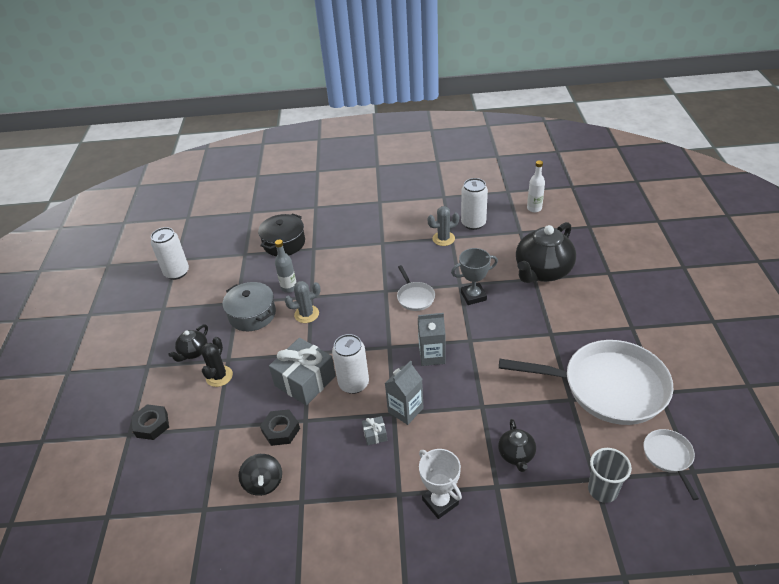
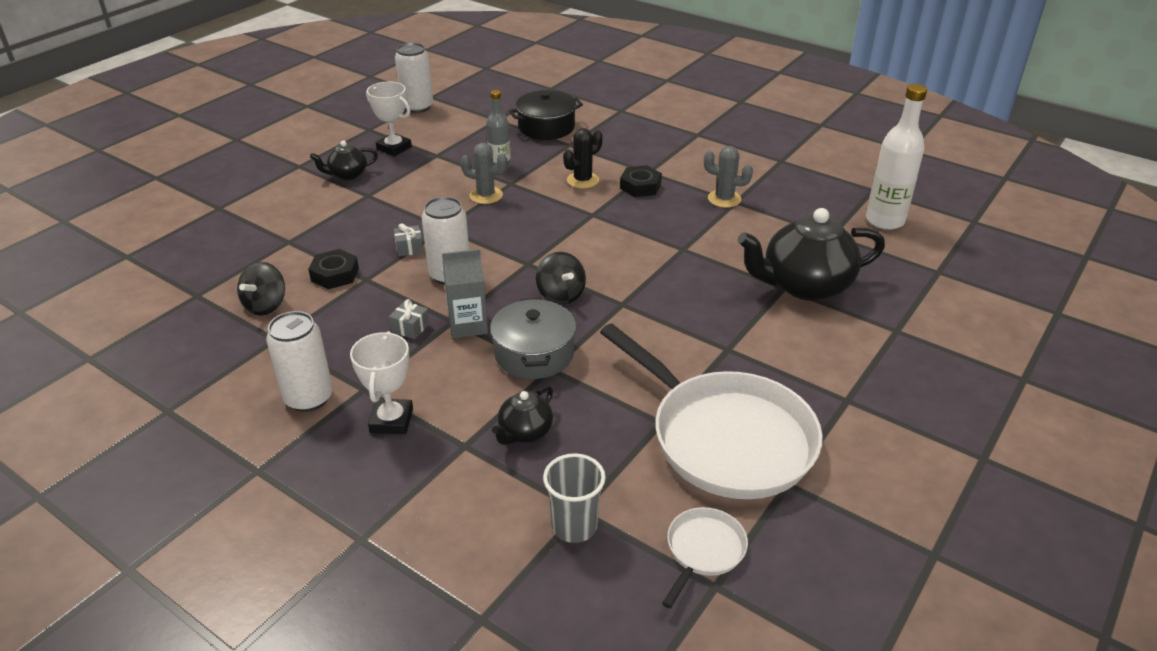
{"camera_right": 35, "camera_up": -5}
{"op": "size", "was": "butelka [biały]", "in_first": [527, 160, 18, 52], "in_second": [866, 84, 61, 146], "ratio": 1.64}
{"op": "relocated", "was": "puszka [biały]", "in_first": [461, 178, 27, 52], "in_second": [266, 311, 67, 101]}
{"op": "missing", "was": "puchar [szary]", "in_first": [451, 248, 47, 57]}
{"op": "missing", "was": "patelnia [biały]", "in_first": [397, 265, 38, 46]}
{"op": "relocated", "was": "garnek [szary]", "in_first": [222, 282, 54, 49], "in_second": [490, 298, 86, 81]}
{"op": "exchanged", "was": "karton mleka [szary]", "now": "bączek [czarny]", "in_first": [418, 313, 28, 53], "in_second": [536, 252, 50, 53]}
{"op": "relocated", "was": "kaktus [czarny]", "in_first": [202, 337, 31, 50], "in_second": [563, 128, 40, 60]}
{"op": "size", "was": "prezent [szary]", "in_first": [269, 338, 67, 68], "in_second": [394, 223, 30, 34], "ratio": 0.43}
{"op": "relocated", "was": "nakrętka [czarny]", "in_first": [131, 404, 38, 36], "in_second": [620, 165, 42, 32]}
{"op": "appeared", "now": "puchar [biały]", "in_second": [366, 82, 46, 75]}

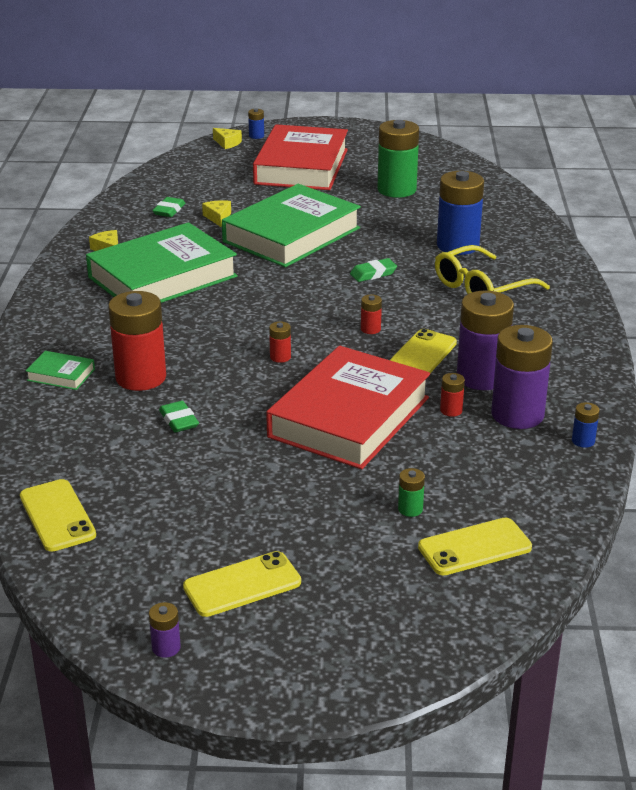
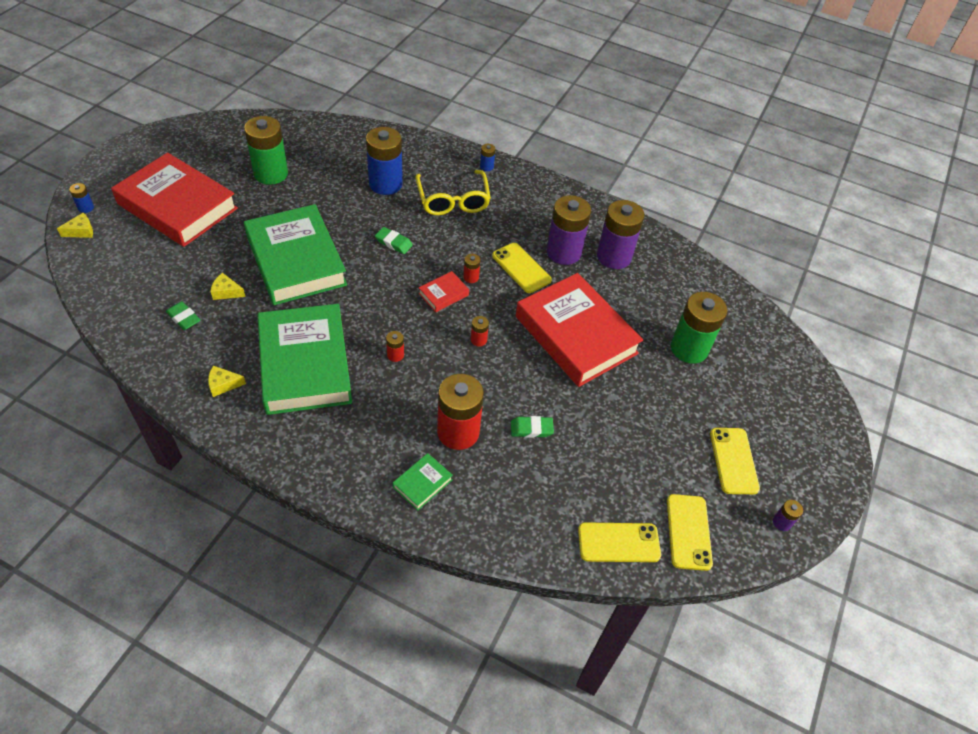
{"camera_right": -70, "camera_up": 20}
{"op": "spun", "was": "gumka do mazania [zielony]", "in_first": [350, 258, 47, 24], "in_second": [375, 227, 38, 27], "clockwise": -60}
{"op": "relocated", "was": "bateria [czerwony]", "in_first": [440, 373, 25, 44], "in_second": [386, 331, 18, 31]}
{"op": "relocated", "was": "bateria [niebieski]", "in_first": [572, 402, 28, 46], "in_second": [480, 144, 15, 27]}
{"op": "size", "was": "bateria [zielony]", "in_first": [398, 468, 27, 49], "in_second": [671, 292, 56, 72], "ratio": 2.34}
{"op": "relocated", "was": "telefon [żółty]", "in_first": [418, 517, 114, 59], "in_second": [667, 494, 46, 77]}
{"op": "appeared", "now": "książka [czerwony]", "in_second": [419, 271, 50, 41]}

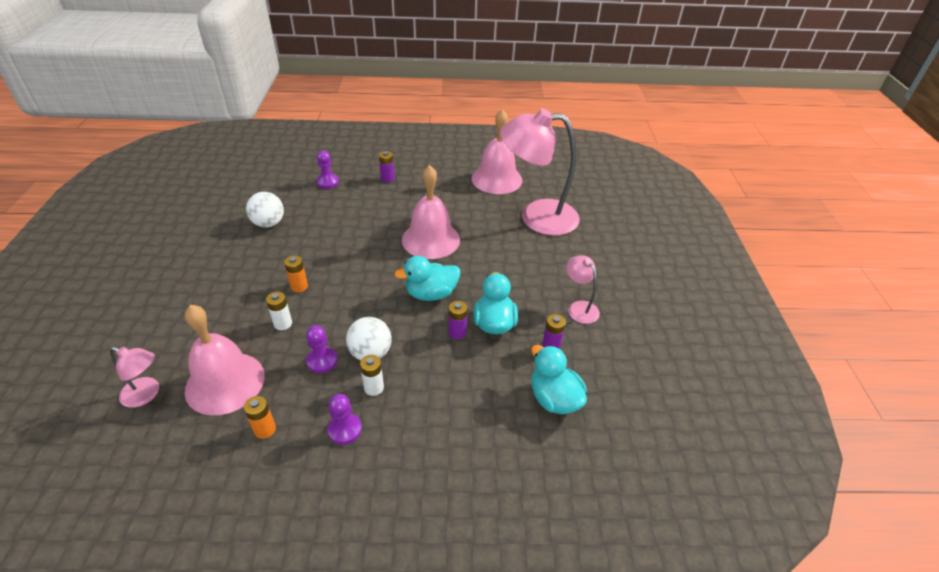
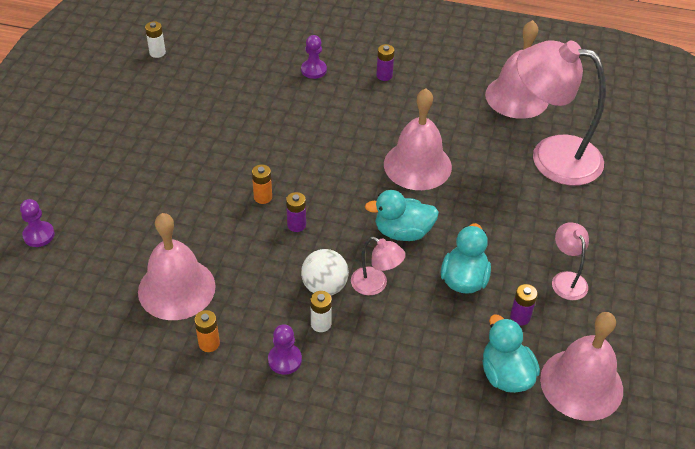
{"camera_right": 15, "camera_up": 5}
{"op": "missing", "was": "piłka [biały]", "in_first": [246, 192, 38, 35]}
{"op": "relocated", "was": "bateria [biały]", "in_first": [266, 292, 26, 38], "in_second": [145, 21, 21, 37]}
{"op": "relocated", "was": "bateria [fioletowy]", "in_first": [448, 301, 19, 38], "in_second": [286, 192, 20, 40]}
{"op": "relocated", "was": "pionek [fioletowy]", "in_first": [306, 325, 32, 48], "in_second": [20, 199, 35, 48]}
{"op": "relocated", "was": "lampka [różowy]", "in_first": [110, 347, 49, 61], "in_second": [351, 237, 54, 58]}
{"op": "appeared", "now": "dzwonek [różowy]", "in_second": [540, 312, 83, 109]}

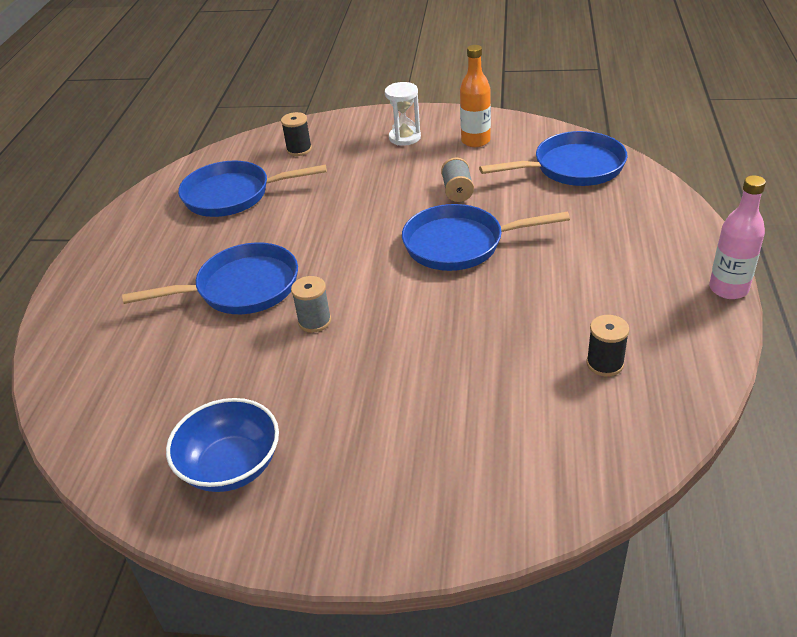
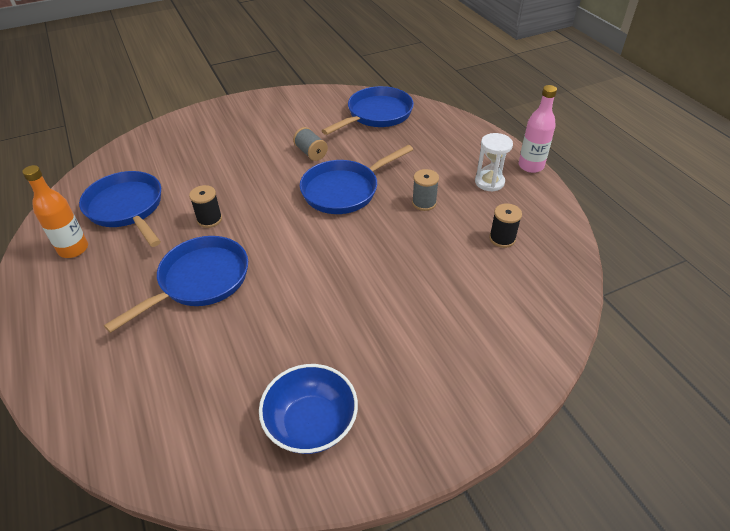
{"camera_right": -35, "camera_up": 5}
{"op": "relocated", "was": "butelka [pomarańczowy]", "in_first": [460, 45, 31, 102], "in_second": [22, 165, 66, 93]}
{"op": "relocated", "was": "klepsydra [biały]", "in_first": [385, 82, 36, 64], "in_second": [475, 133, 38, 59]}
{"op": "relocated", "was": "szpulka [czarny]", "in_first": [281, 112, 31, 44], "in_second": [189, 185, 33, 43]}
{"op": "spun", "was": "patelnia [niebieski]", "in_first": [178, 161, 149, 56], "in_second": [79, 171, 82, 76], "clockwise": 90}
{"op": "relocated", "was": "szpulka [szary]", "in_first": [291, 276, 40, 56], "in_second": [412, 169, 27, 42]}

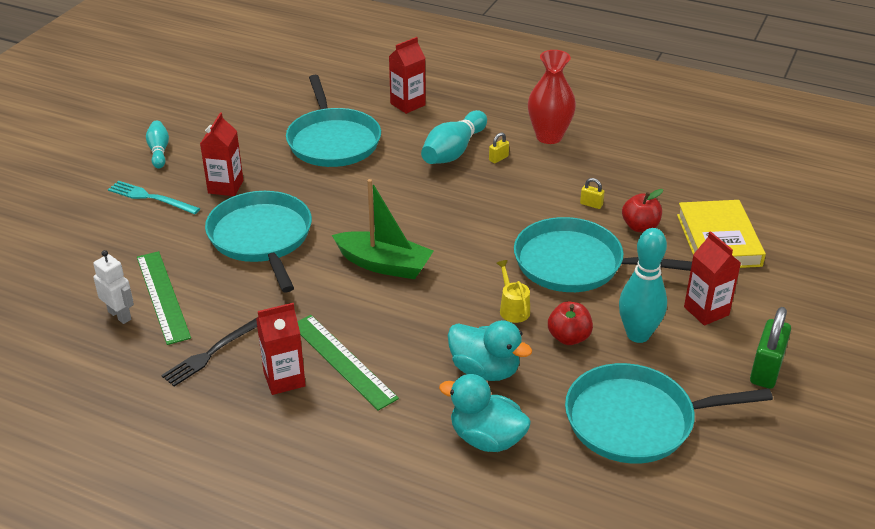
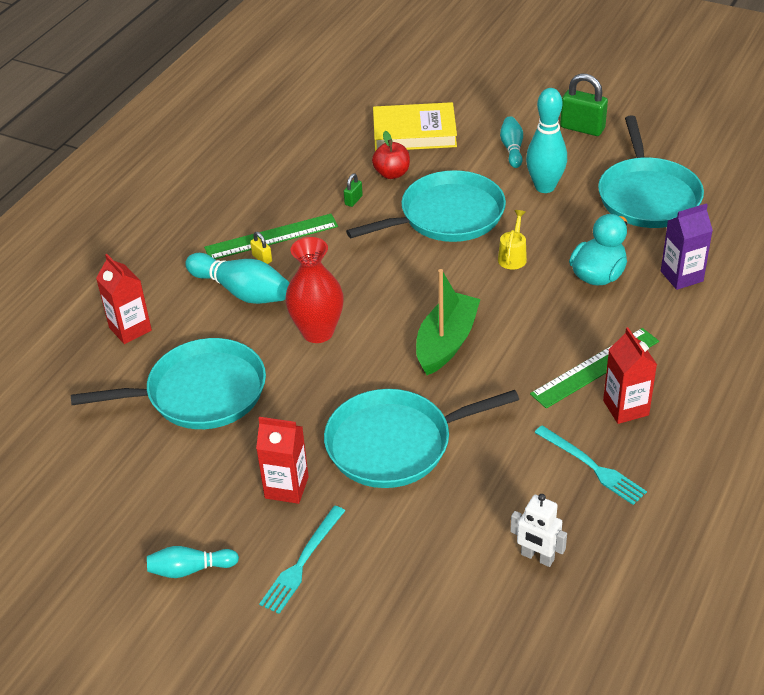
{"camera_right": -85, "camera_up": 5}
{"op": "relocated", "was": "wazon [czerwony]", "in_first": [528, 50, 48, 94], "in_second": [285, 237, 59, 106]}
{"op": "colour", "was": "kłódka [żółty]", "now": "kłódka [zielony]", "in_first": [580, 178, 24, 31], "in_second": [344, 173, 19, 34]}
{"op": "spun", "was": "patelnia [turkusowy]", "in_first": [514, 217, 178, 75], "in_second": [346, 170, 160, 72], "clockwise": -135}
{"op": "exchanged", "was": "karton mleka [czerwony]", "now": "kręgiel [turkusowy]", "in_first": [684, 231, 57, 95], "in_second": [500, 116, 23, 52]}
{"op": "spun", "was": "robot [biały]", "in_first": [93, 250, 41, 74], "in_second": [510, 494, 57, 73], "clockwise": -105}
{"op": "relocated", "was": "linijka [zielony]", "in_first": [137, 251, 54, 94], "in_second": [204, 214, 134, 45]}
{"op": "spun", "was": "konewka [żółty]", "in_first": [497, 260, 33, 63], "in_second": [498, 210, 29, 60], "clockwise": 120}
{"op": "missing", "was": "jabłko [czerwony]", "in_first": [548, 302, 45, 43]}
{"op": "colour", "was": "widelec [czarny]", "now": "widelec [turkusowy]", "in_first": [161, 318, 96, 68], "in_second": [534, 426, 113, 79]}
{"op": "exchanged", "was": "kaczka [turkusowy]", "now": "karton mleka [fioletowy]", "in_first": [439, 374, 92, 78], "in_second": [661, 203, 52, 87]}

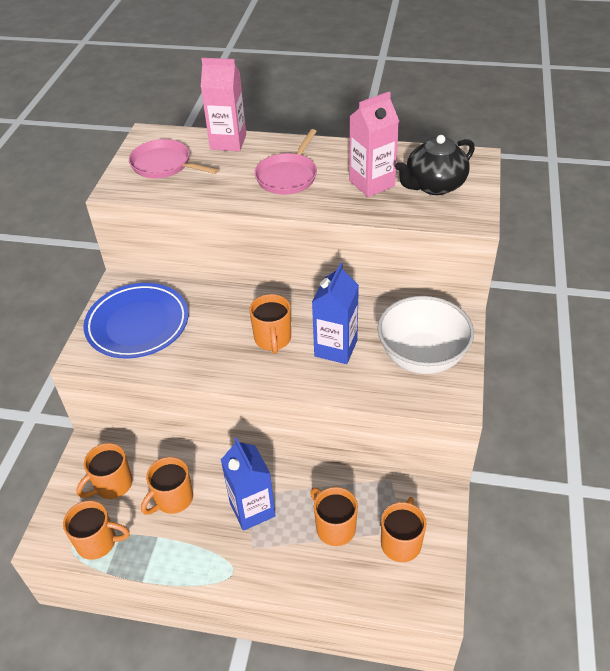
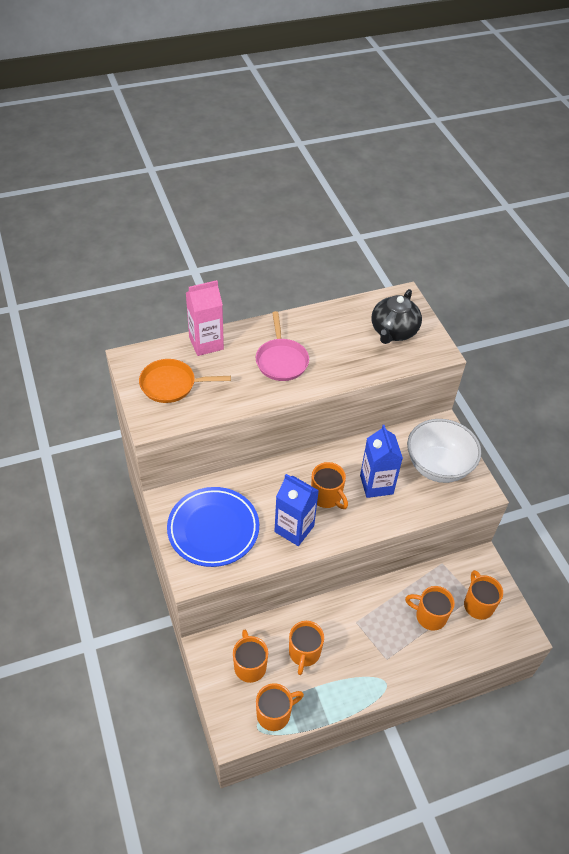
{"camera_right": -35, "camera_up": 5}
{"op": "missing", "was": "karton mleka [różowy]", "in_first": [349, 91, 50, 106]}
{"op": "colour", "was": "patelnia [różowy]", "now": "patelnia [pomarańczowy]", "in_first": [129, 139, 90, 40], "in_second": [139, 359, 92, 44]}
{"op": "relocated", "was": "karton mleka [niebieski]", "in_first": [221, 438, 55, 93], "in_second": [274, 474, 45, 72]}
{"op": "spun", "was": "kubek [pomarańczowy]", "in_first": [76, 443, 57, 56], "in_second": [233, 630, 35, 53], "clockwise": 150}

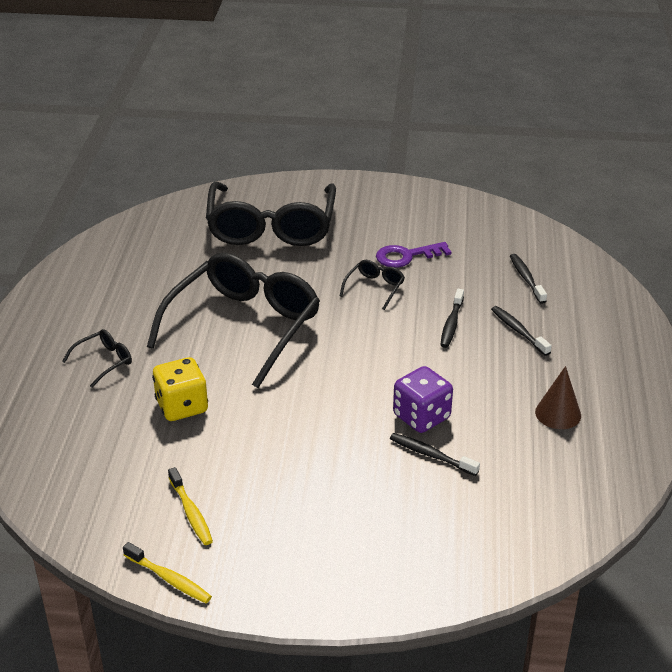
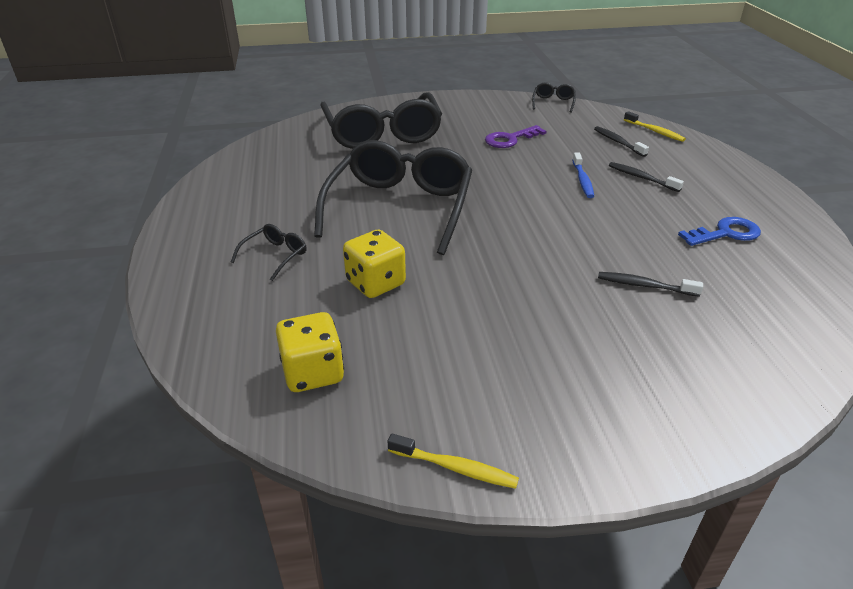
{"camera_right": -15, "camera_up": 0}
{"op": "relocated", "was": "okulary [czarny]", "in_first": [340, 260, 65, 50], "in_second": [532, 83, 44, 30]}
{"op": "colour", "was": "szczoteczka do zębów [czarny]", "now": "szczoteczka do zębów [niebieski]", "in_first": [441, 289, 23, 59], "in_second": [572, 152, 22, 46]}
{"op": "missing", "was": "kostka do gry [fioletowy]", "in_first": [393, 366, 60, 67]}
{"op": "exchanged", "was": "stożek [brązowy]", "now": "klucz [niebieski]", "in_first": [535, 366, 46, 63], "in_second": [678, 217, 83, 29]}
{"op": "relocated", "was": "szczoteczka do zębów [żółty]", "in_first": [168, 467, 45, 78], "in_second": [624, 111, 62, 31]}
{"op": "appeared", "now": "kostka do gry [żółty]", "in_second": [276, 312, 68, 80]}

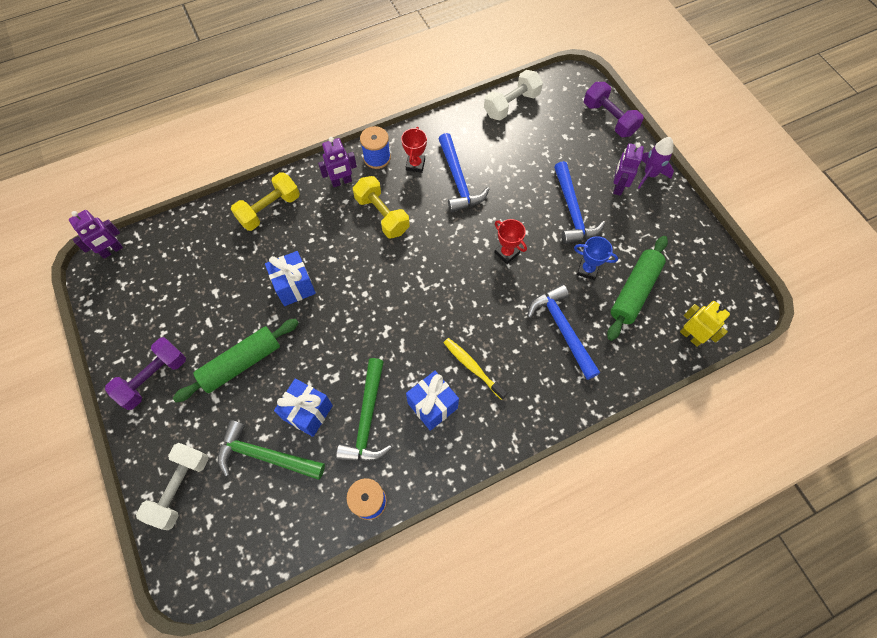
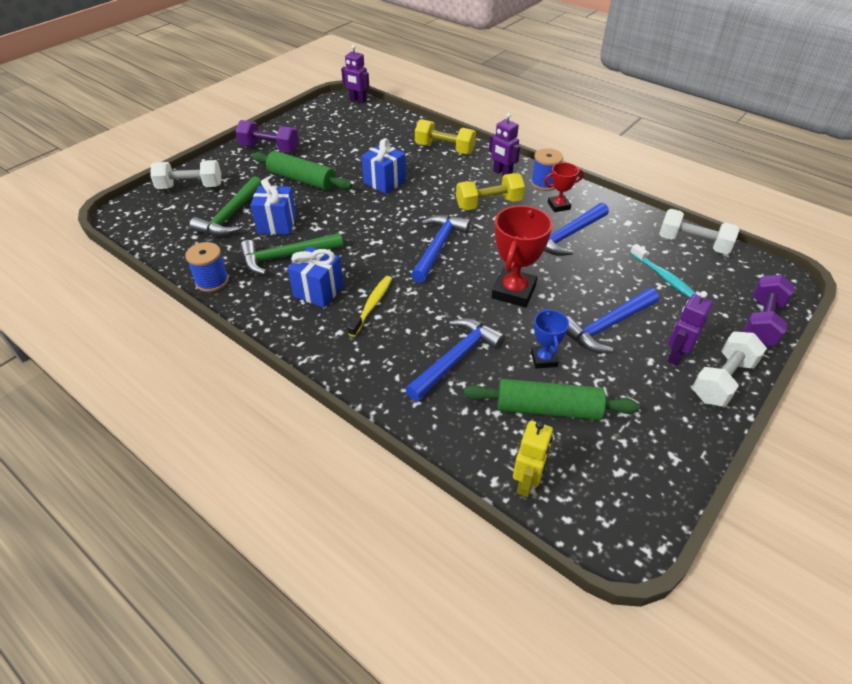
{"camera_right": 65, "camera_up": -20}
{"op": "exchanged", "was": "rakieta [fioletowy]", "now": "hantel [biały]", "in_first": [638, 137, 36, 52], "in_second": [692, 331, 75, 75]}
{"op": "spun", "was": "robot [fioletowy]", "in_first": [613, 142, 31, 54], "in_second": [668, 291, 45, 74], "clockwise": -45}
{"op": "spun", "was": "hantel [żółty]", "in_first": [353, 176, 57, 62], "in_second": [456, 173, 69, 37], "clockwise": 45}
{"op": "size", "was": "puchar [czerwony]", "in_first": [495, 219, 32, 45], "in_second": [492, 206, 60, 102], "ratio": 1.76}
{"op": "spun", "was": "młotek [zielony]", "in_first": [218, 420, 107, 60], "in_second": [189, 176, 73, 60], "clockwise": -150}
{"op": "appeared", "now": "młotek [niebieski]", "in_second": [411, 215, 59, 68]}
{"op": "appeared", "now": "szczoteczka do zębów [turkusowy]", "in_second": [630, 244, 67, 54]}

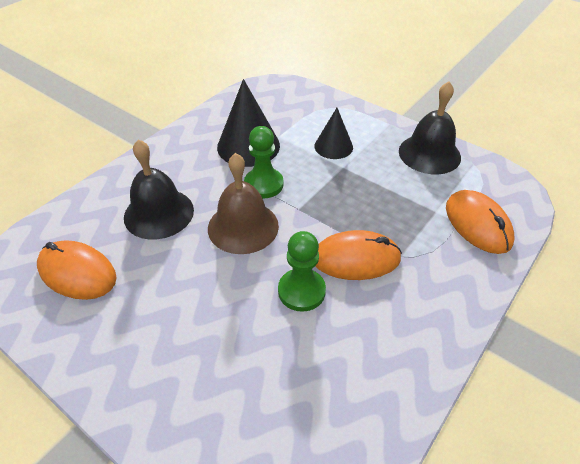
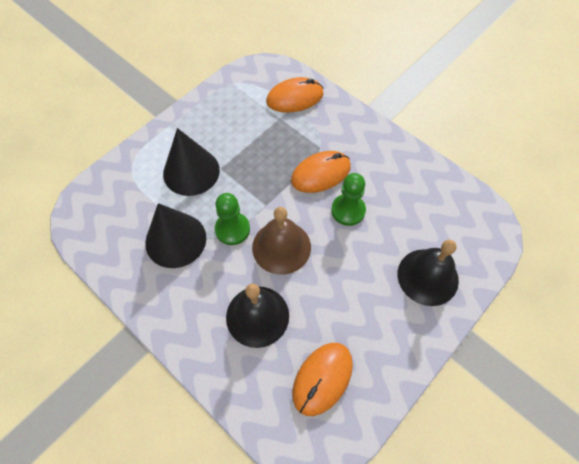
{"camera_right": -85, "camera_up": 15}
{"op": "relocated", "was": "dzwonek [czarny]", "in_first": [399, 81, 62, 93], "in_second": [398, 240, 61, 66]}
{"op": "size", "was": "stożek [czarny]", "in_first": [315, 108, 38, 51], "in_second": [163, 128, 57, 68], "ratio": 1.62}
{"op": "spun", "was": "myszka [pomarańczowy]", "in_first": [316, 230, 86, 50], "in_second": [291, 151, 60, 42], "clockwise": 60}

